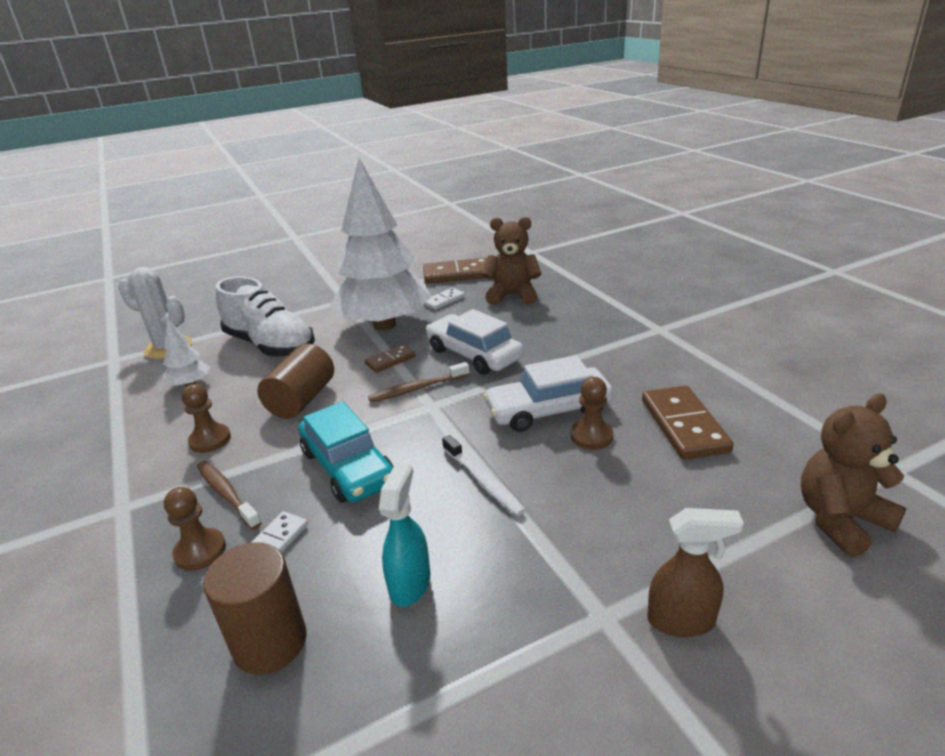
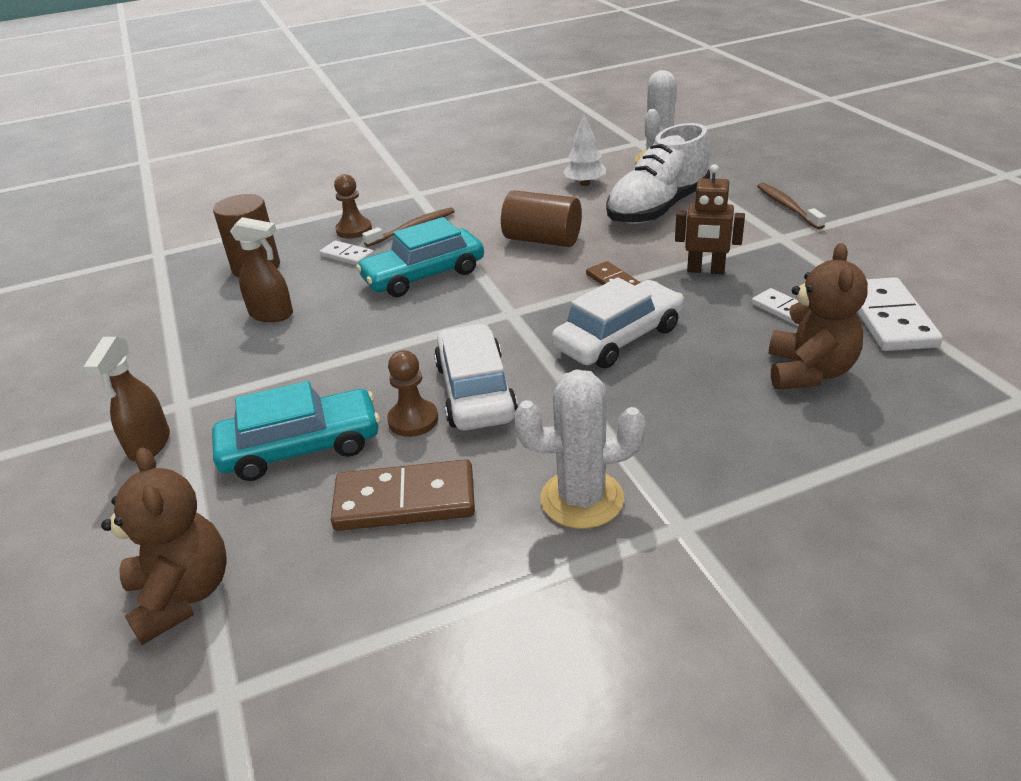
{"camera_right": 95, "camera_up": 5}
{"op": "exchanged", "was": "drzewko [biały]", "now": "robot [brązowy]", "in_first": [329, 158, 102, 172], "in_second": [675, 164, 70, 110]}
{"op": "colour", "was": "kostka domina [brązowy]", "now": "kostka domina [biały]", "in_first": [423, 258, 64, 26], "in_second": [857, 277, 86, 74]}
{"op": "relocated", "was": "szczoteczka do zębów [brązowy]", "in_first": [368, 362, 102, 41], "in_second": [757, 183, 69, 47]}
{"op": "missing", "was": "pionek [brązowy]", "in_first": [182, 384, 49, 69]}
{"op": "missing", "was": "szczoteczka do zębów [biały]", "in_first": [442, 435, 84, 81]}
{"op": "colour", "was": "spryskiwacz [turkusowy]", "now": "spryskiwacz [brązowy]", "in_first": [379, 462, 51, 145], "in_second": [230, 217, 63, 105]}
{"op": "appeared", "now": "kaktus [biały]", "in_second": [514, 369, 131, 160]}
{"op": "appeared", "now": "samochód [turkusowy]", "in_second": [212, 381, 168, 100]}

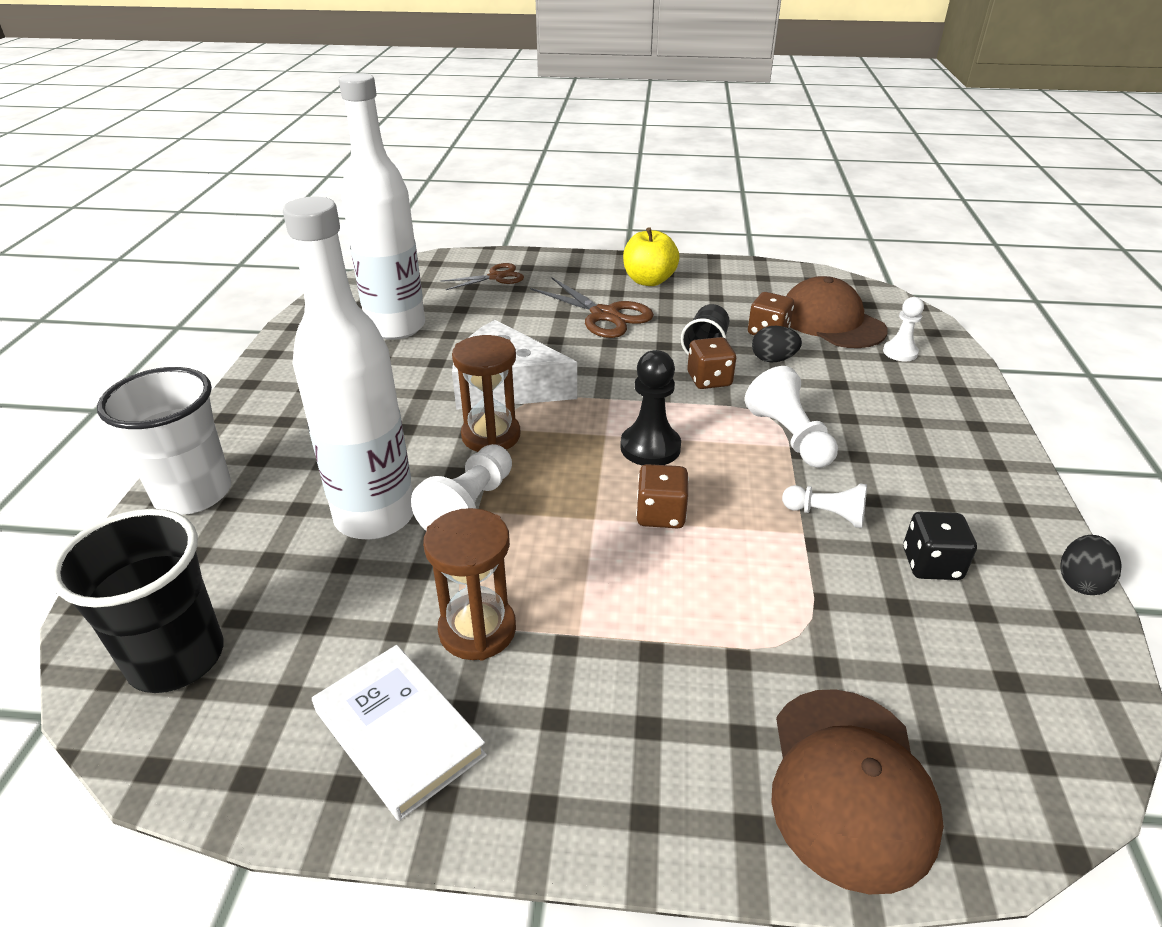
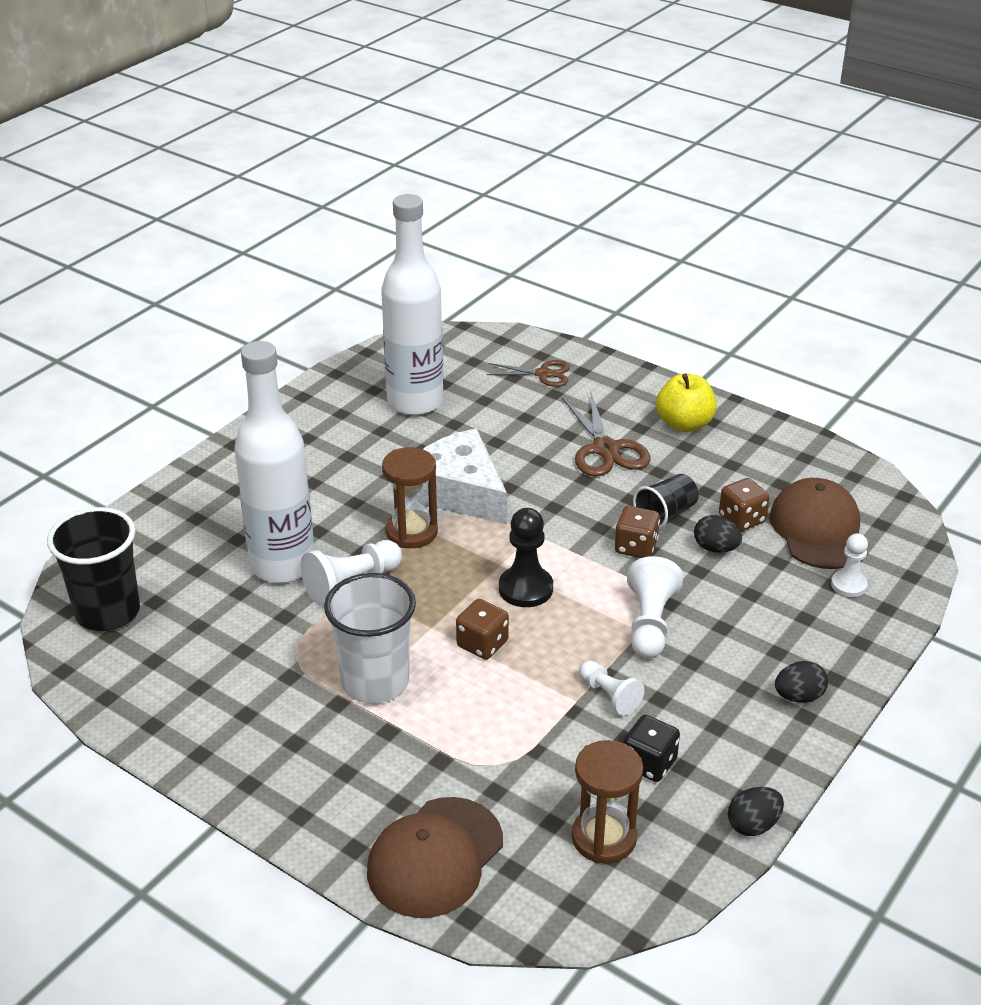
{"camera_right": 30, "camera_up": 0}
{"op": "relocated", "was": "szklanka [biały]", "in_first": [97, 367, 134, 148], "in_second": [324, 573, 92, 131]}
{"op": "relocated", "was": "klepsydra [brązowy]", "in_first": [423, 508, 93, 152], "in_second": [572, 740, 71, 123]}
{"op": "missing", "was": "książka [biały]", "in_first": [312, 645, 175, 176]}
{"op": "appeared", "now": "jajko [czarny]", "in_second": [775, 661, 53, 42]}

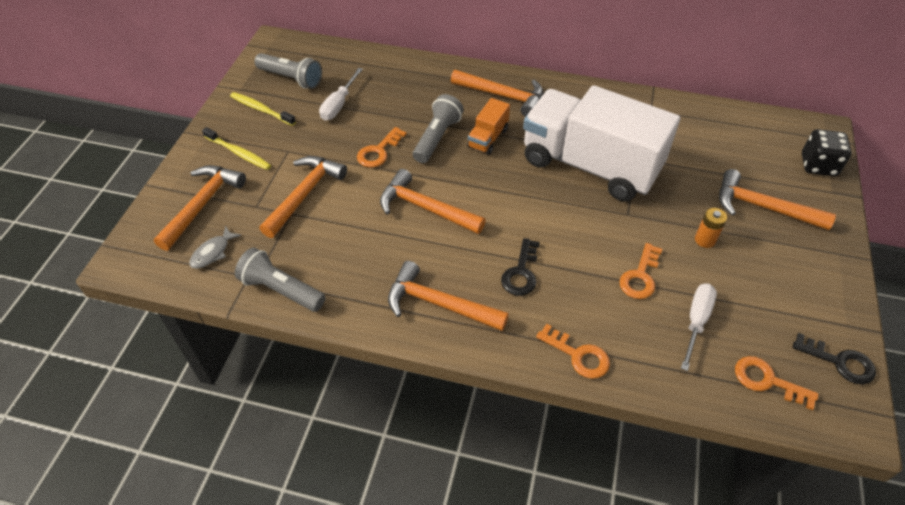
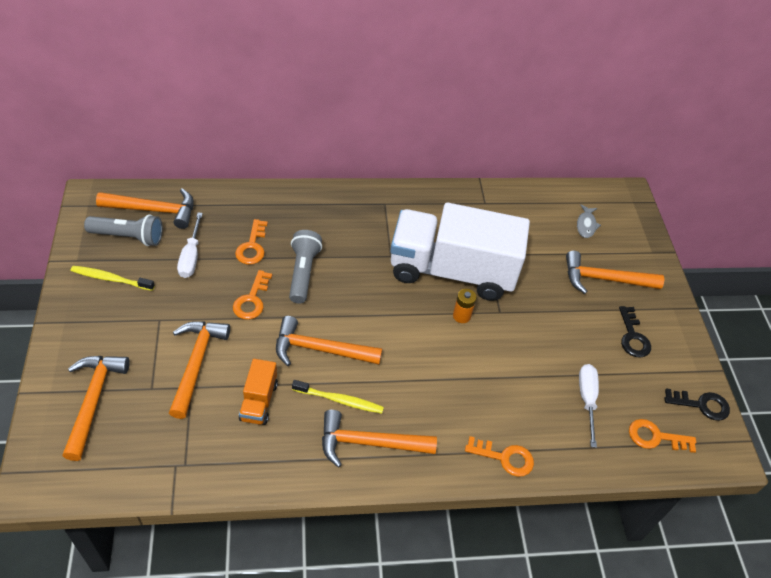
{"camera_right": -25, "camera_up": 0}
{"op": "relocated", "was": "młotek [pomarańczowy]", "in_first": [451, 70, 92, 47], "in_second": [96, 188, 98, 41]}
{"op": "relocated", "was": "ciężarówka [pomarańczowy]", "in_first": [467, 98, 43, 57], "in_second": [239, 359, 39, 66]}
{"op": "relocated", "was": "szczoteczka do zębów [żółty]", "in_first": [202, 127, 69, 43], "in_second": [292, 380, 92, 34]}
{"op": "missing", "was": "kostka do gry [czarny]", "in_first": [802, 129, 50, 47]}
{"op": "relocated", "was": "bateria [pomarańczowy]", "in_first": [695, 208, 32, 40], "in_second": [453, 289, 24, 34]}
{"op": "relocated", "was": "ryba [szary]", "in_first": [190, 226, 52, 43], "in_second": [577, 204, 24, 34]}
{"op": "relocated", "was": "klucz [czarny]", "in_first": [501, 238, 39, 58], "in_second": [619, 306, 32, 52]}
{"op": "relocated", "was": "klucz [pomarańczowy]", "in_first": [619, 243, 43, 56], "in_second": [235, 219, 33, 46]}
{"op": "missing", "was": "latarka [szary]", "in_first": [235, 247, 91, 65]}

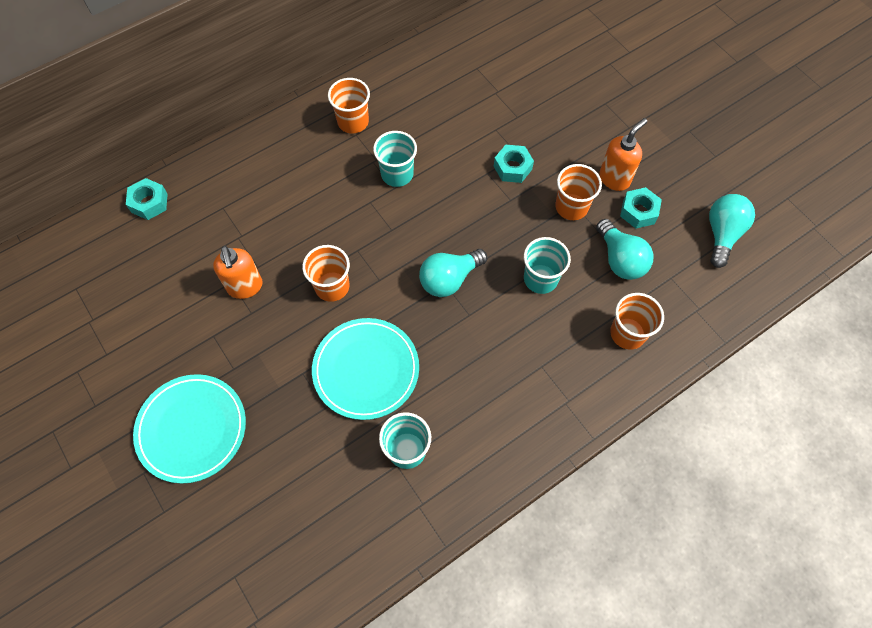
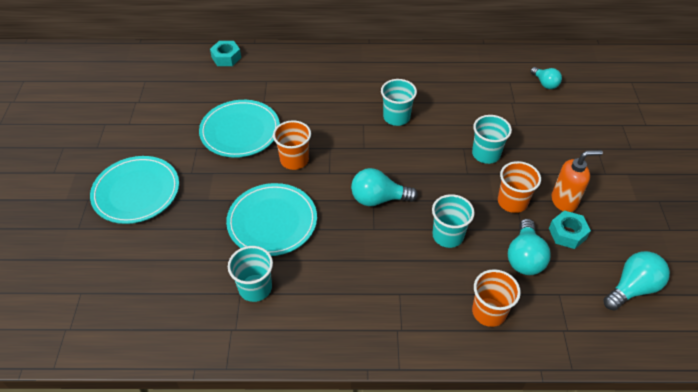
{"camera_right": 35, "camera_up": -15}
{"op": "missing", "was": "szklanka [pomarańczowy]", "in_first": [328, 78, 42, 56]}
{"op": "exchanged", "was": "nakrętka [turkusowy]", "now": "szklanka [turkusowy]", "in_first": [494, 145, 40, 38], "in_second": [472, 115, 40, 49]}
{"op": "exchanged", "was": "dozownik mydła [pomarańczowy]", "now": "talerz [turkusowy]", "in_first": [213, 246, 50, 53], "in_second": [199, 100, 81, 58]}
{"op": "appeared", "now": "żarówka [turkusowy]", "in_second": [531, 67, 31, 22]}

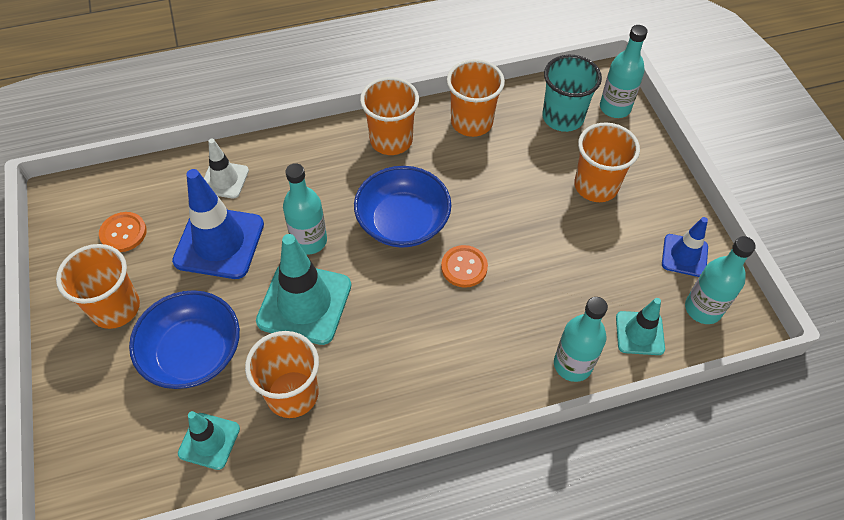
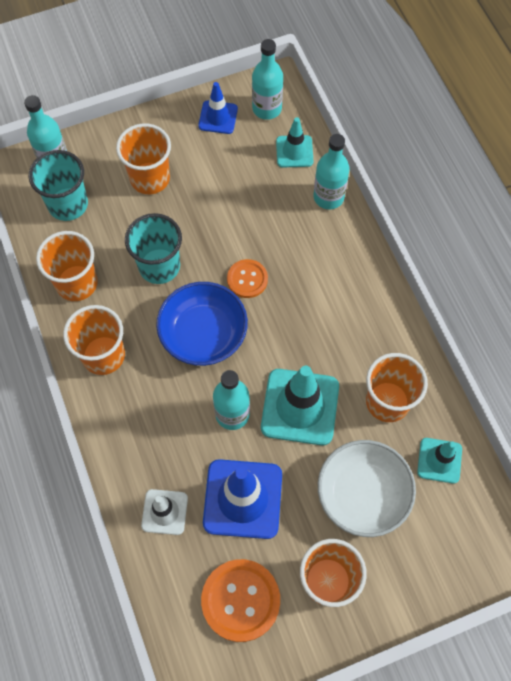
{"camera_right": -95, "camera_up": 10}
{"op": "size", "was": "guzik [pomarańczowy]", "in_first": [99, 212, 48, 40], "in_second": [201, 559, 79, 83], "ratio": 1.67}
{"op": "colour", "was": "miska [niebieski]", "now": "miska [biały]", "in_first": [129, 290, 111, 99], "in_second": [318, 440, 98, 97]}
{"op": "appeared", "now": "szklanka [turkusowy]", "in_second": [125, 213, 57, 71]}

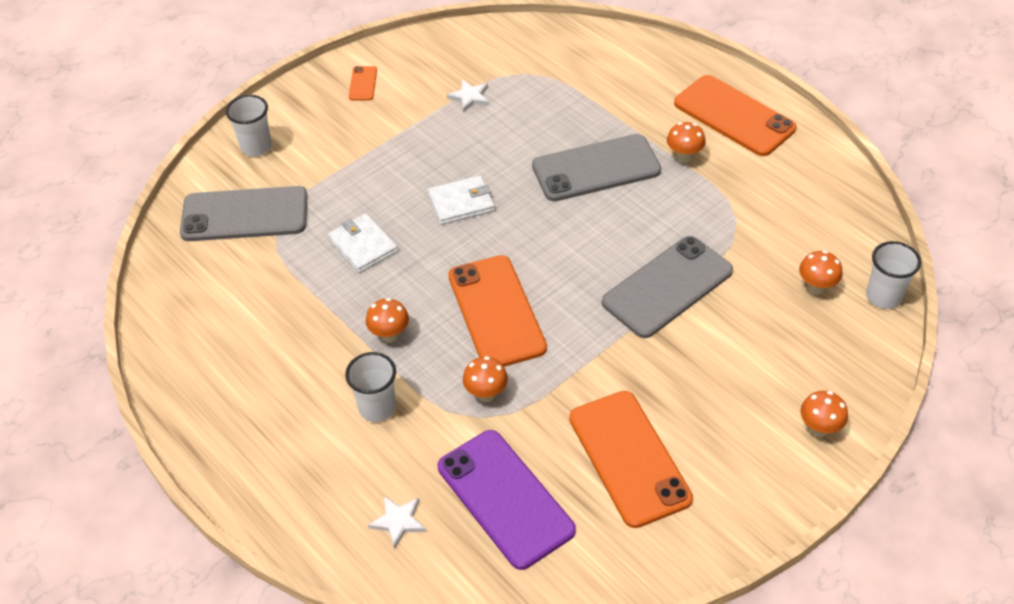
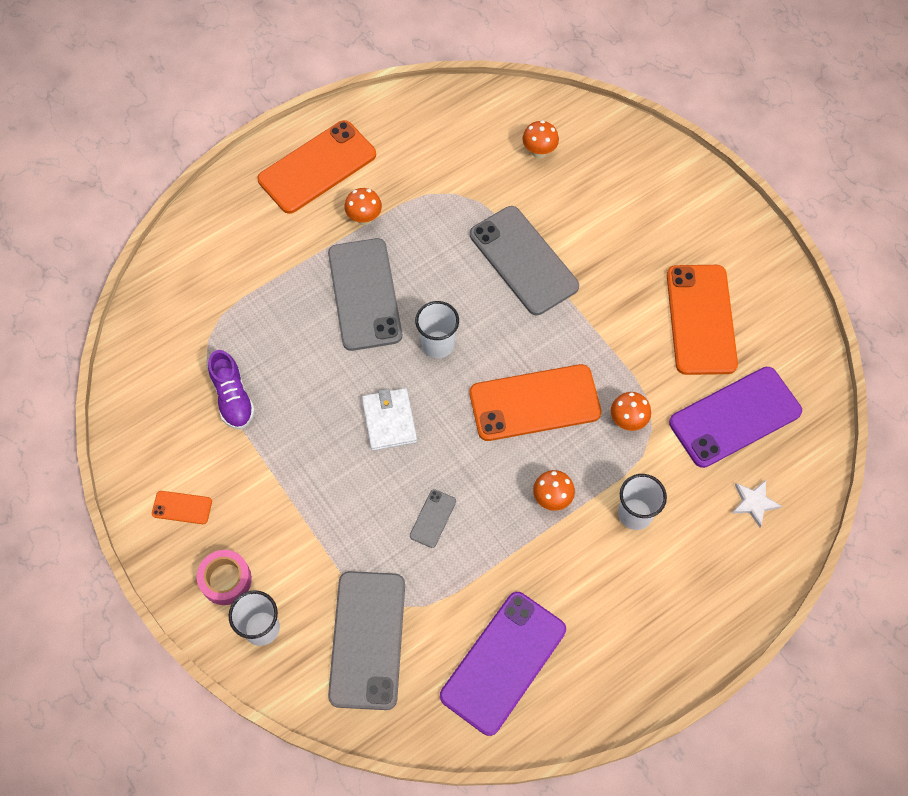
{"camera_right": -85, "camera_up": 15}
{"op": "exchanged", "was": "gwiazda [biały]", "now": "but [fioletowy]", "in_first": [447, 80, 42, 33], "in_second": [208, 350, 47, 79]}
{"op": "exchanged", "was": "portfel [biały]", "now": "telefon [szary]", "in_first": [327, 213, 71, 60], "in_second": [410, 489, 46, 59]}
{"op": "relocated", "was": "szklanka [biały]", "in_first": [866, 241, 55, 68], "in_second": [415, 301, 44, 57]}
{"op": "spun", "was": "telefon [pomarańczowy]", "in_first": [569, 391, 124, 137], "in_second": [667, 265, 71, 110], "clockwise": -75}
{"op": "missing", "was": "grzyb [pomarańczowy]", "in_first": [800, 391, 48, 46]}
{"op": "appeared", "now": "taśma klejąca [różowy]", "in_second": [197, 550, 55, 55]}
{"op": "appeared", "now": "telefon [fioletowy]", "in_second": [440, 592, 126, 144]}

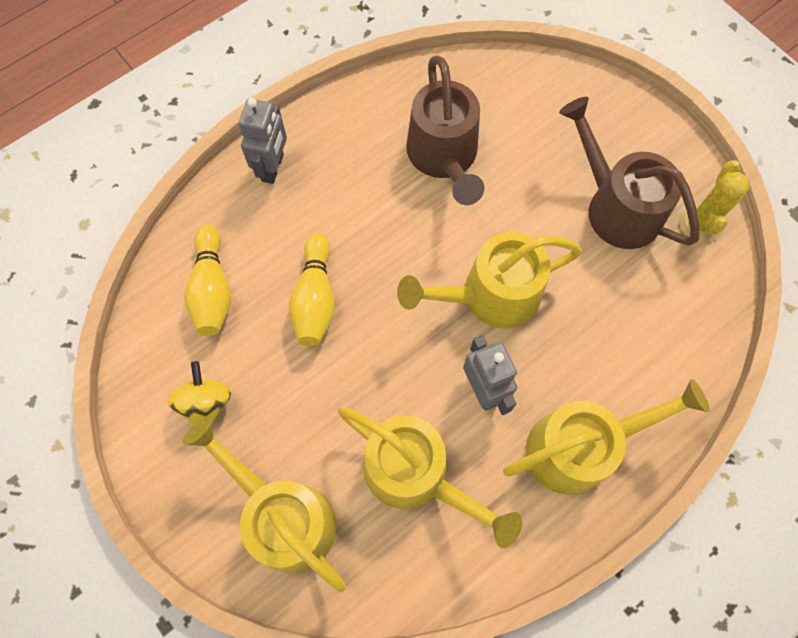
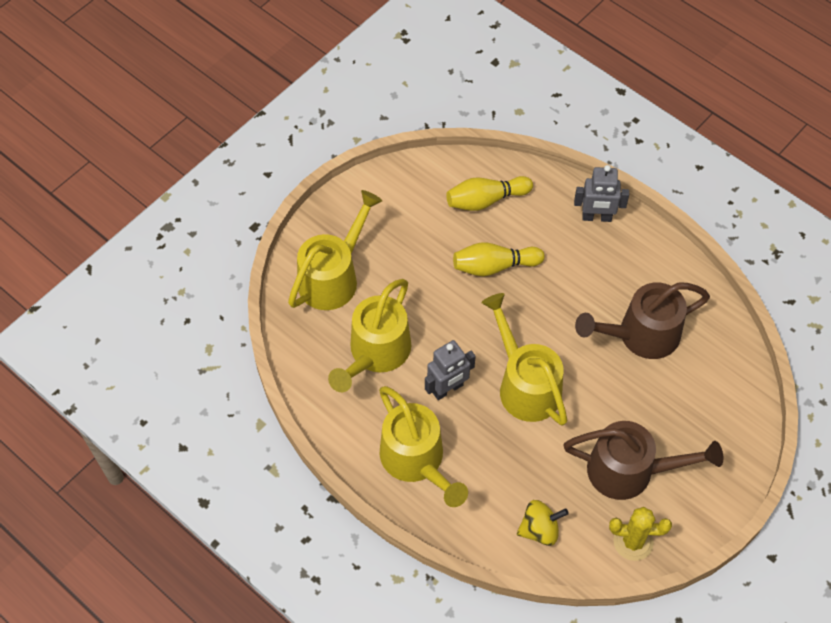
{"camera_right": 80, "camera_up": -10}
{"op": "spun", "was": "konewka [brązowy]", "in_first": [559, 97, 141, 152], "in_second": [563, 421, 160, 79], "clockwise": 60}
{"op": "relocated", "was": "bączek [żółty]", "in_first": [168, 361, 63, 64], "in_second": [517, 500, 52, 46]}

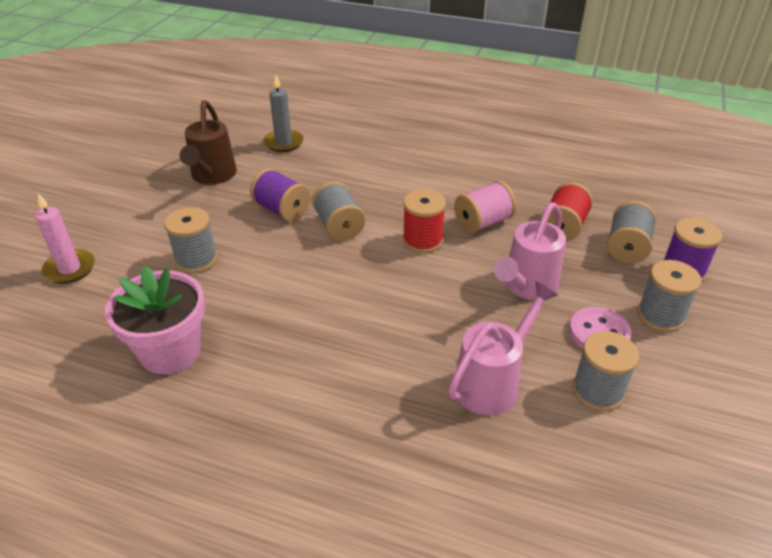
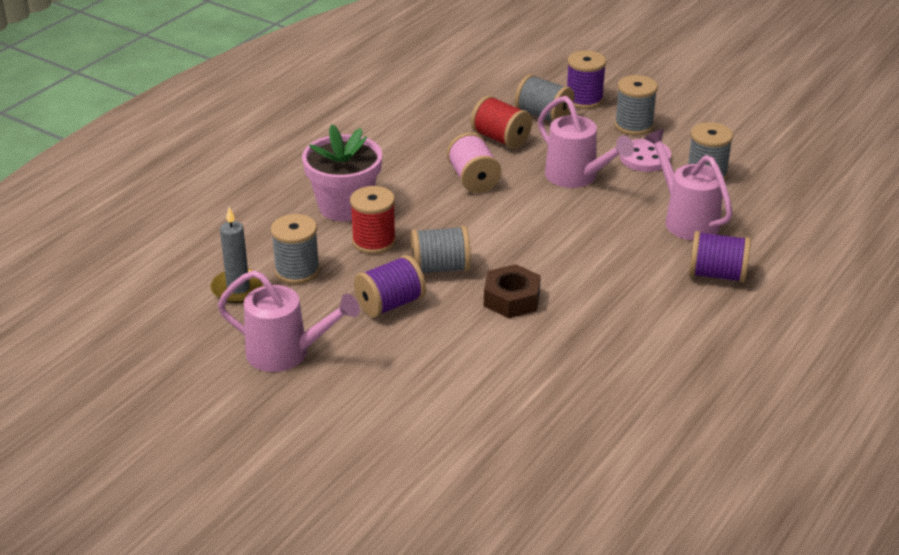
{"camera_right": -75, "camera_up": -5}
{"op": "colour", "was": "konewka [brązowy]", "now": "konewka [różowy]", "in_first": [180, 100, 57, 85], "in_second": [218, 270, 142, 102]}
{"op": "relocated", "was": "szpulka [czerwony]", "in_first": [403, 189, 43, 64], "in_second": [350, 186, 46, 68]}
{"op": "missing", "was": "świeca [różowy]", "in_first": [35, 193, 60, 91]}
{"op": "relocated", "was": "szpulka [szary]", "in_first": [164, 207, 53, 66], "in_second": [271, 214, 49, 70]}
{"op": "relocated", "was": "doniczka [różowy]", "in_first": [105, 266, 100, 108], "in_second": [302, 125, 81, 97]}
{"op": "appeared", "now": "szpulka [fioletowy]", "in_second": [689, 231, 62, 52]}
{"op": "appeared", "now": "nakrętka [brązowy]", "in_second": [484, 264, 57, 54]}

